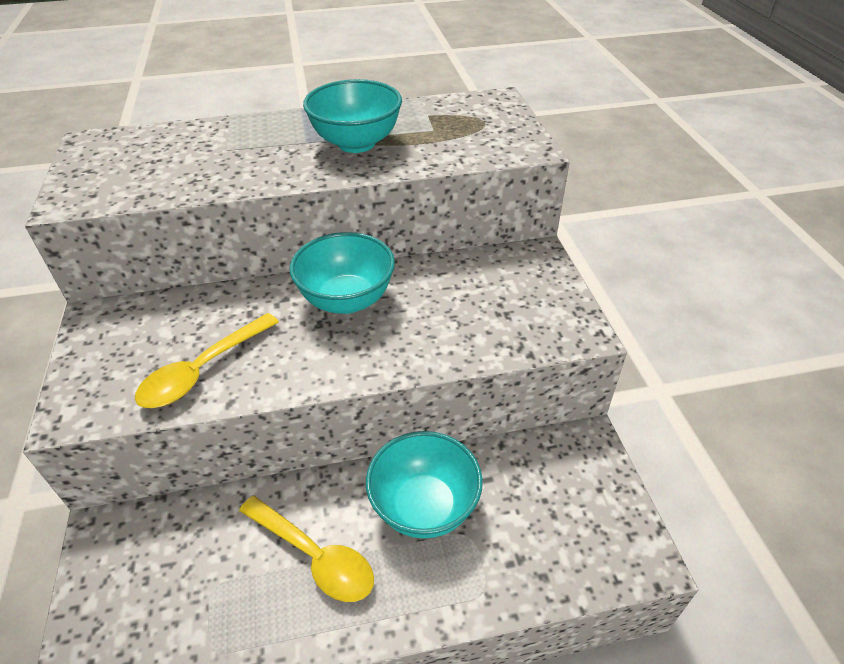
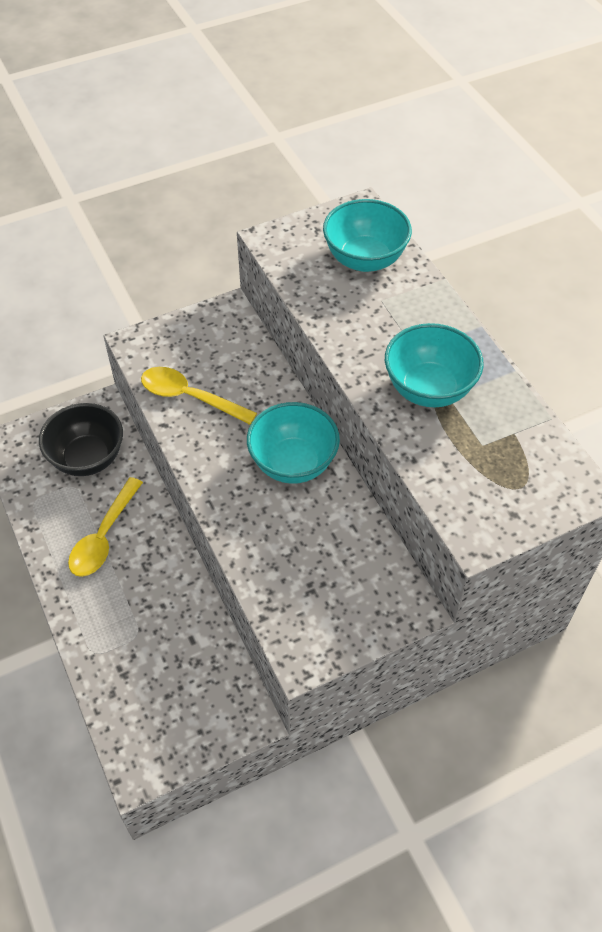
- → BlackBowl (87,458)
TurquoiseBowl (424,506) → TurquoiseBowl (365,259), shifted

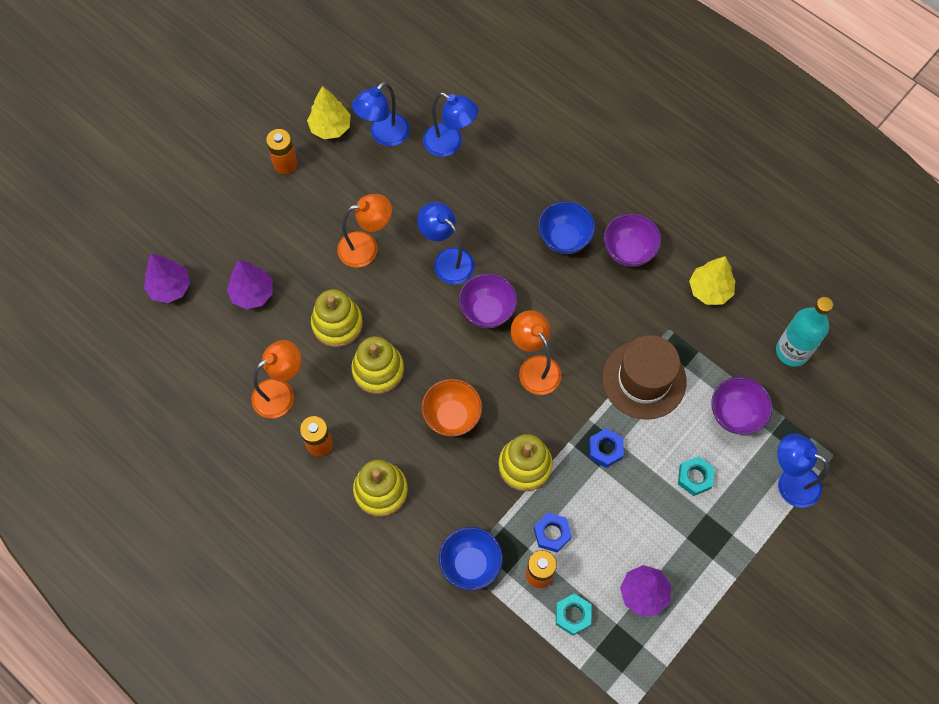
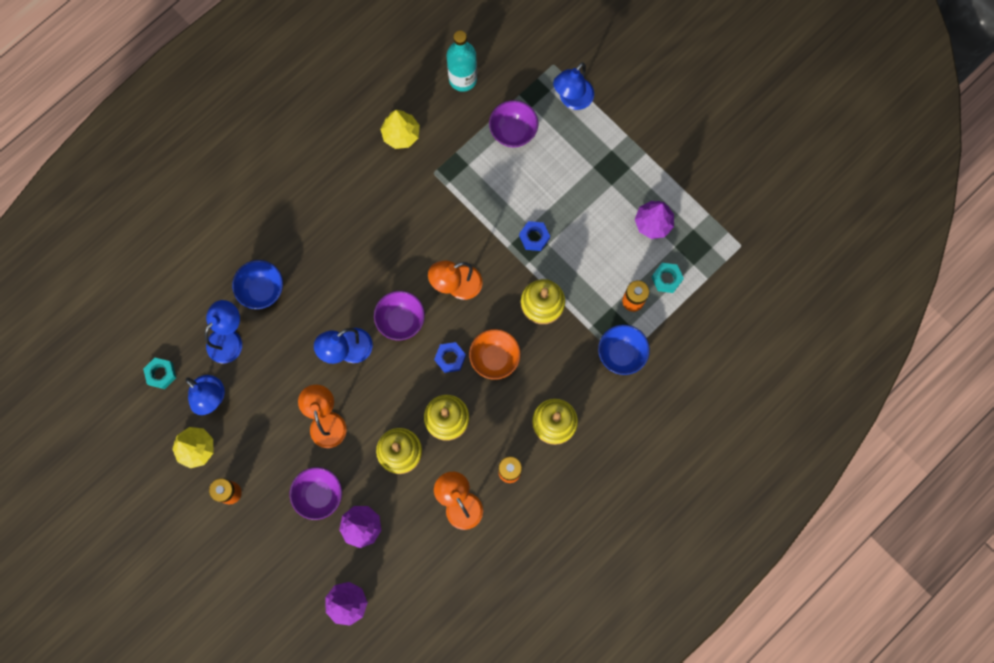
TurquoiseNut (695,477) → TurquoiseNut (161,374), shifted
BlueBowl (564,239) → BlueBowl (262,290), shifted
PurpleBowl (629,251) → PurpleBowl (319,495), shifted
BlueNut (552,534) → BlueNut (450,358), shifted
BrownHat (644,379) → -

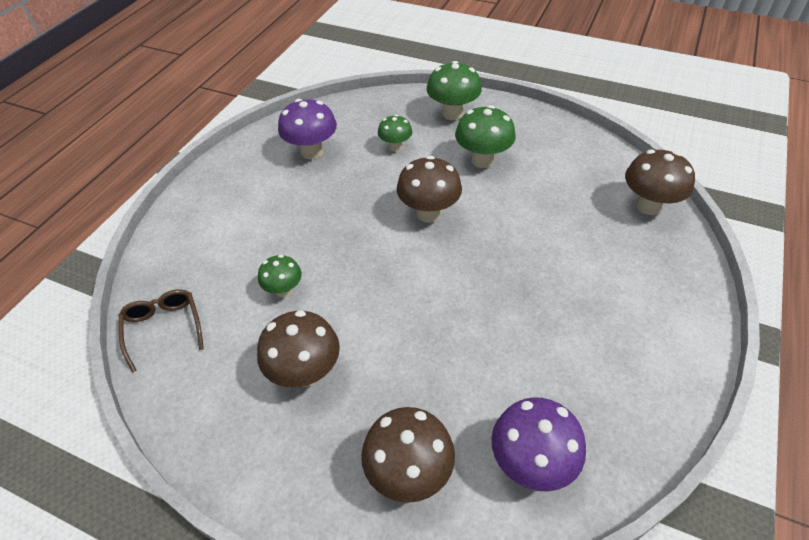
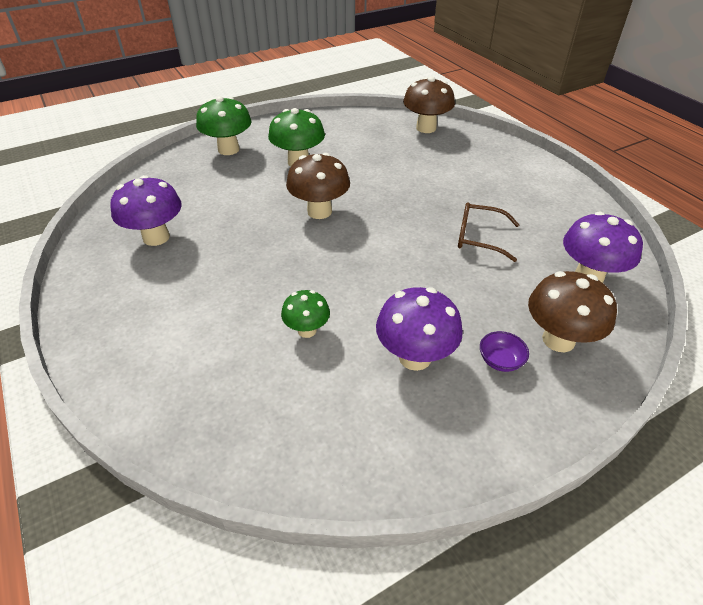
BrownMushroom (305,373) → PurpleMushroom (415,357)
BrownGlasses (163,328) → BrownGlasses (479,238), shifted
- → PurpleBowl (500,361)
GreenMushroom (395,147) → -

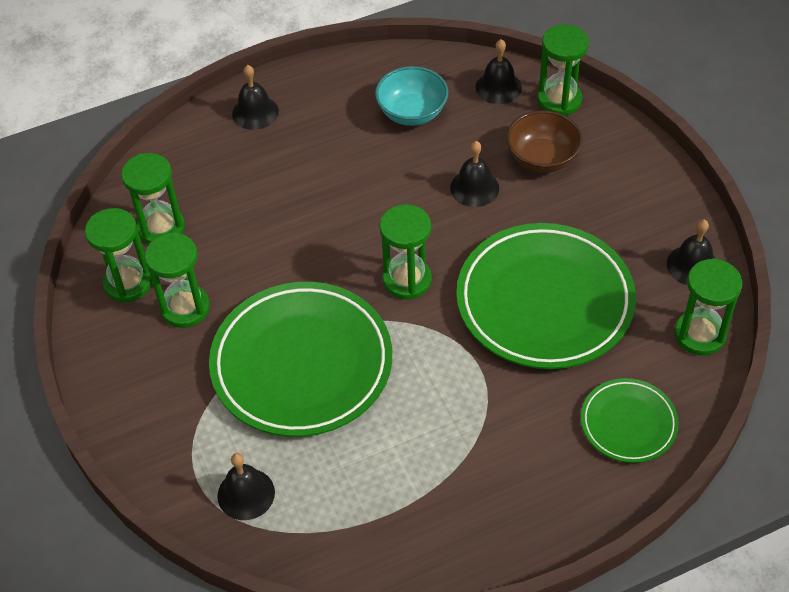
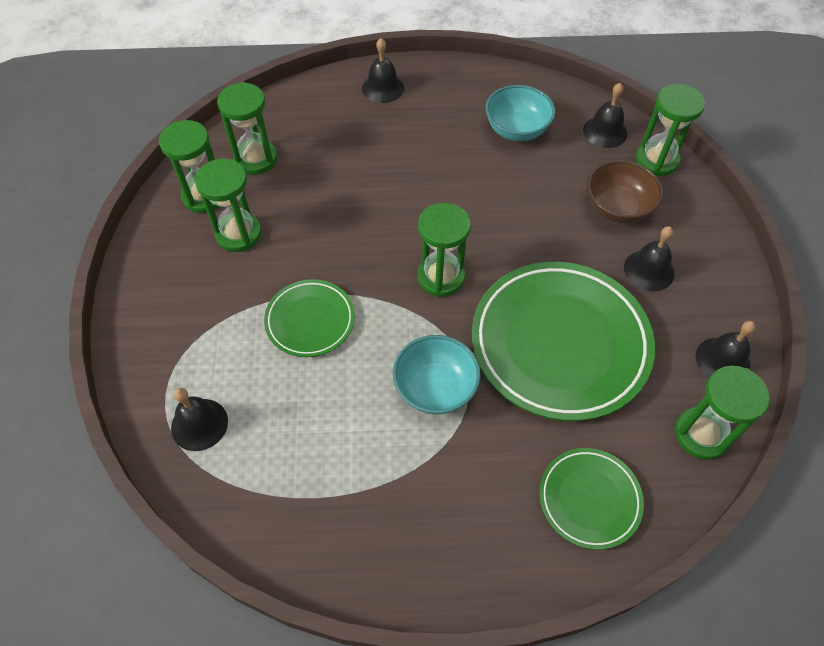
GreenPlate (302,364) → GreenPlate (310,320), x0.51
- → TurquoiseBowl (435,388)
BlackBell (474,188) → BlackBell (649,270), shifted

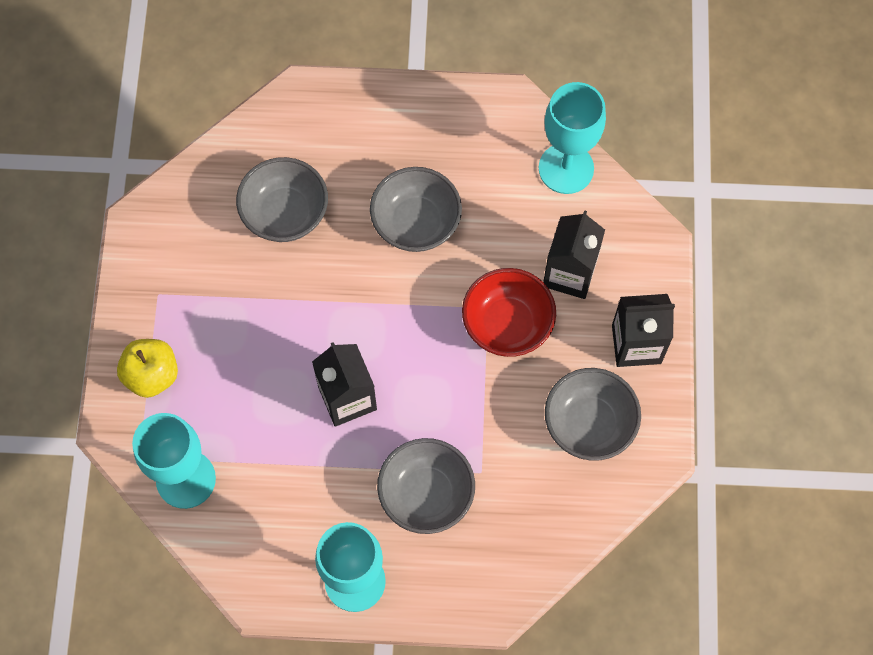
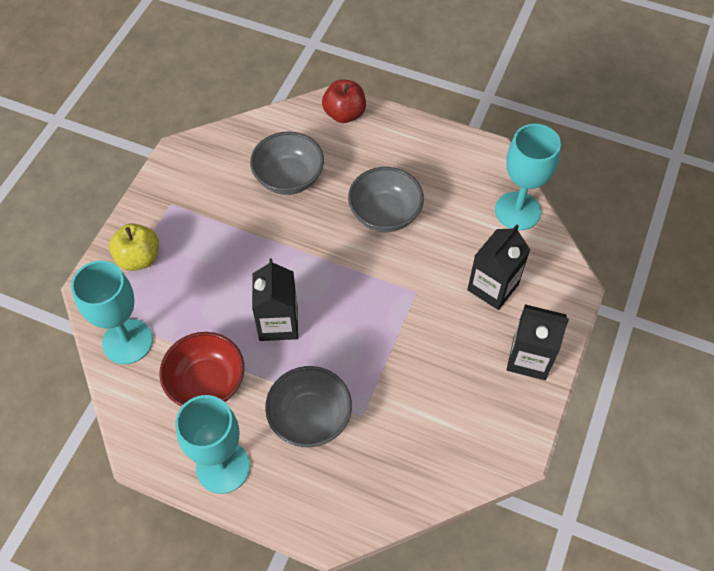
RedBowl (507,324) → RedBowl (207,383), shifted
- → RedApple (344,114)
GreyBowl (589,424) → -

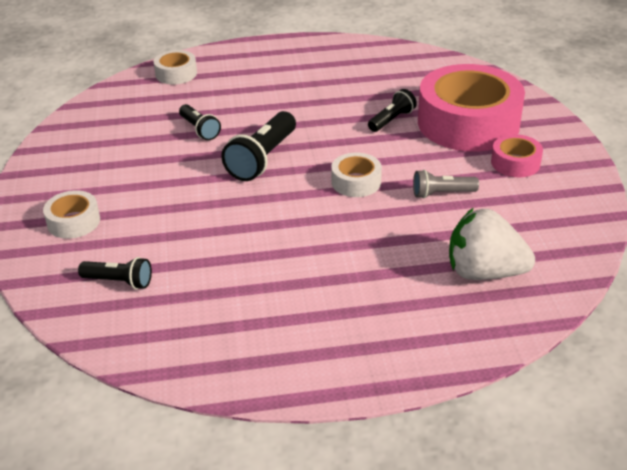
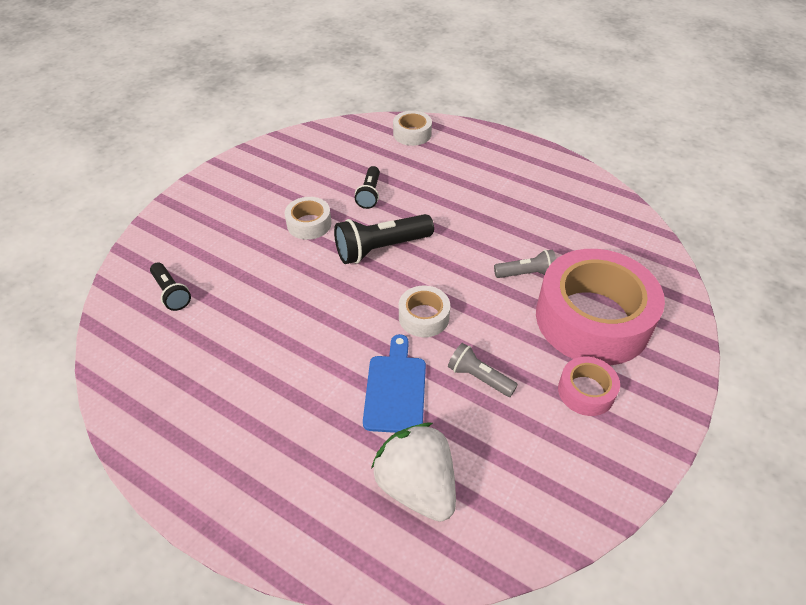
WhiteTape (73,222) → WhiteTape (309,224), shifted
- → BlueCuttingBoard (395,389)
BlackFlashlight (391,120) → GreyFlashlight (526,273)

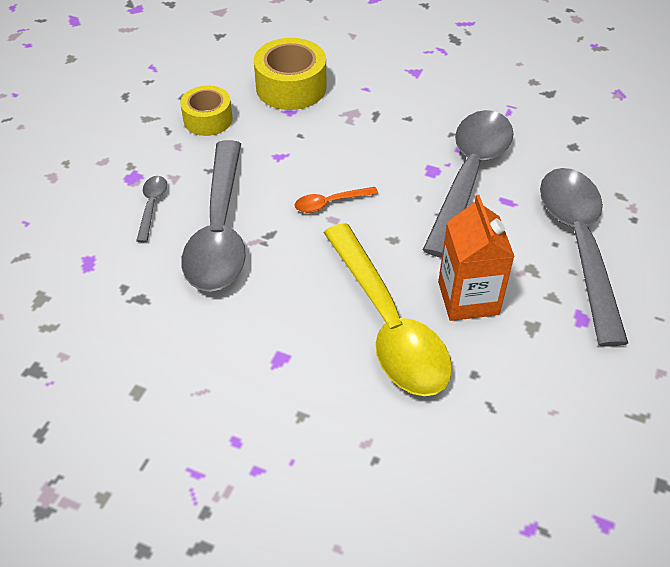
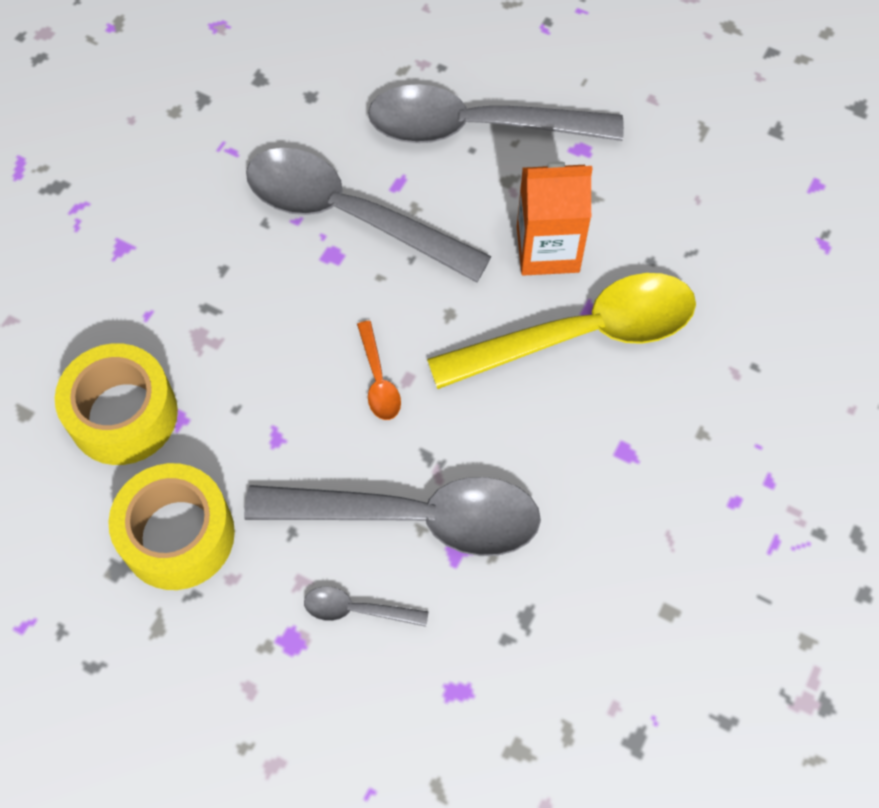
YellowTape (208,119) → YellowTape (178,535), x1.50

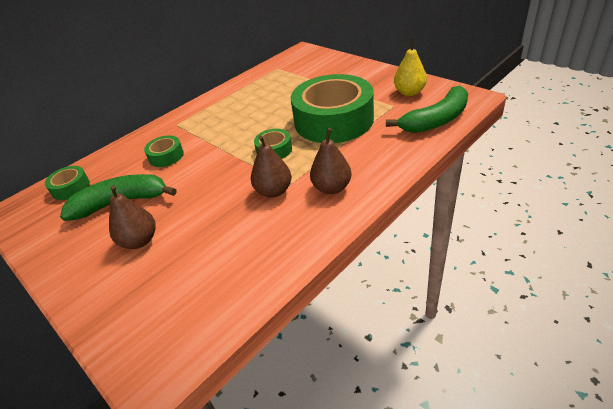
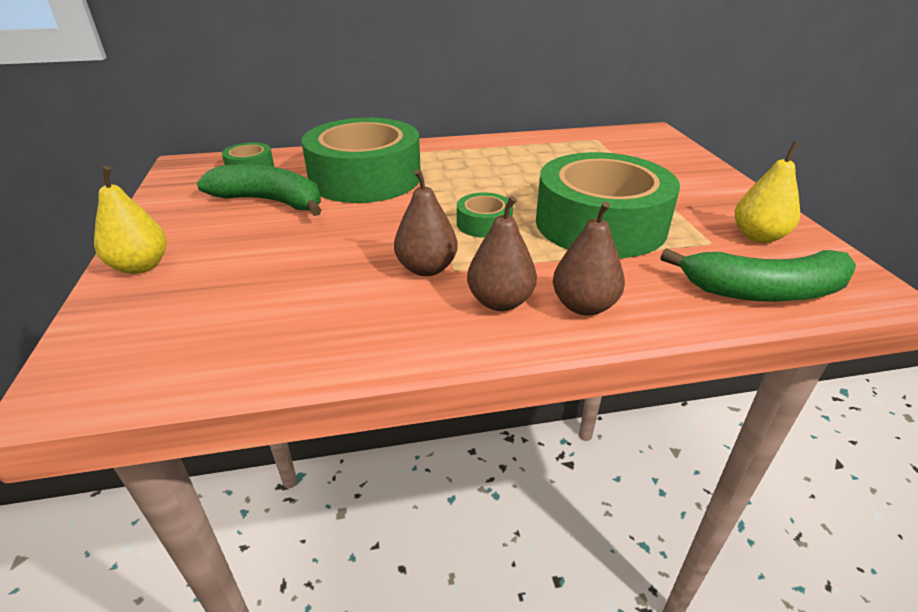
- → YellowPear (141,266)
GreenTape (166,156) → GreenTape (365,178), x2.34
BrownPear (139,241) → BrownPear (584,306), shifted

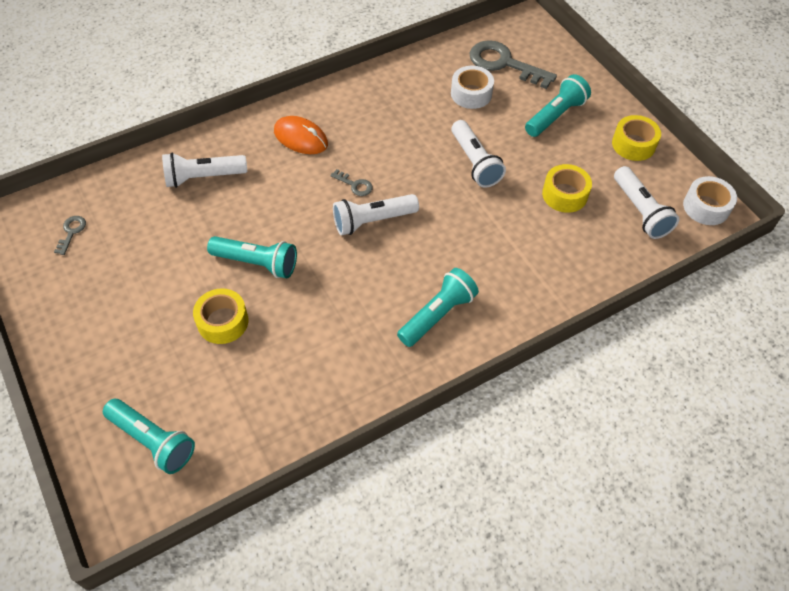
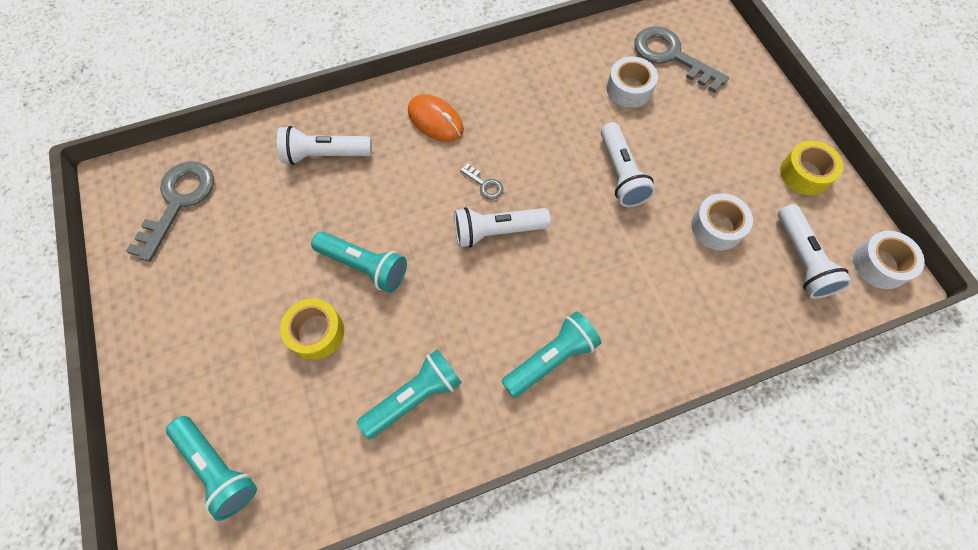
GreyKey (71,232) → GreyKey (178,202), x2.22
TurquoiseFlashlight (555,115) → TurquoiseFlashlight (414,396), shifted
YellowTape (564,194) → WhiteTape (717,227)

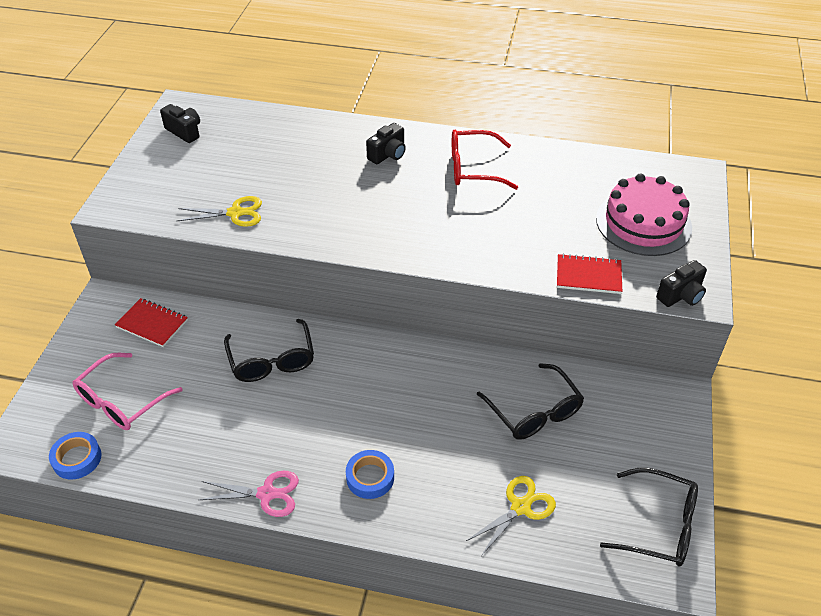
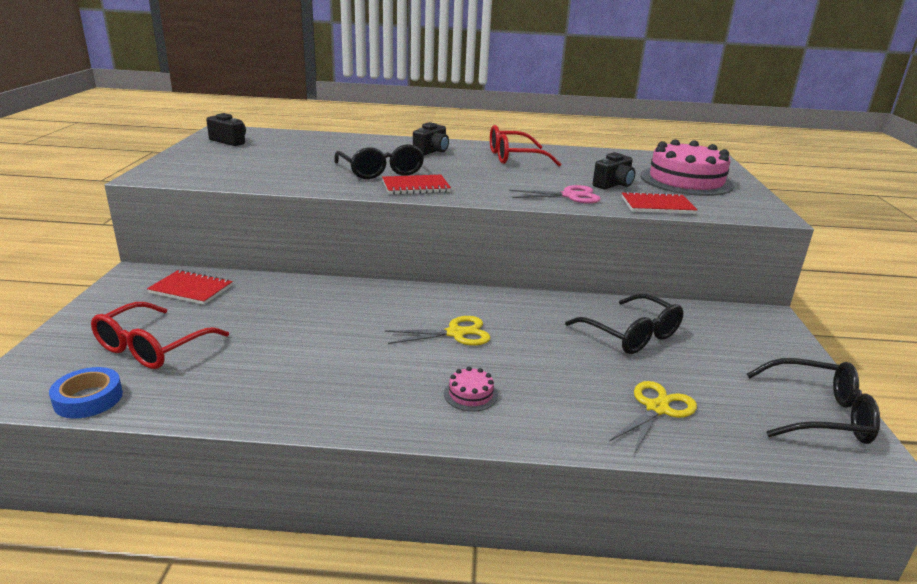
PinkGlasses (122,401) → RedGlasses (153,347)
BlackGlasses (272,360) → BlackGlasses (381,171), shifted
- → RedNotebook (415,187)
YellowScissors (235,213) → YellowScissors (455,333), shifted
BlueTape (370,477) → PinkCake (470,394)
PinkScissors (267,494) → PinkScissors (569,196), shifted
BlackCamera (681,295) → BlackCamera (613,185), shifted

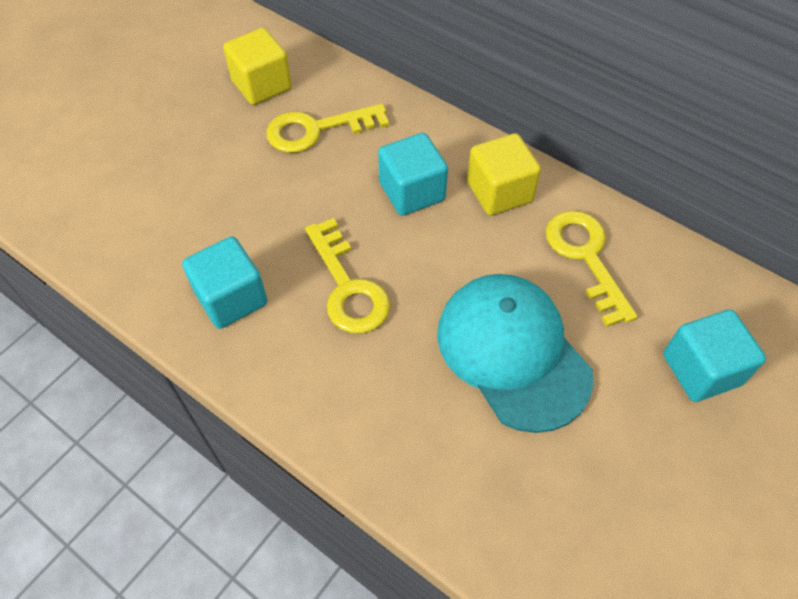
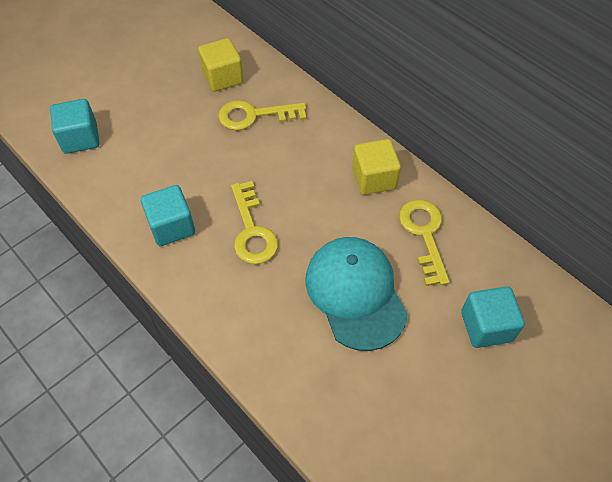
TurquoiseCube (412,192) → TurquoiseCube (80,138), shifted

